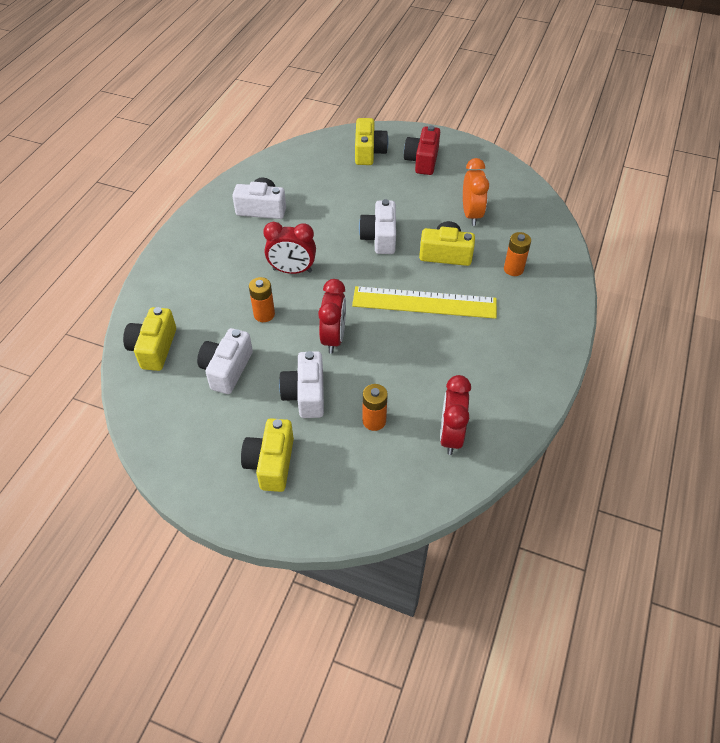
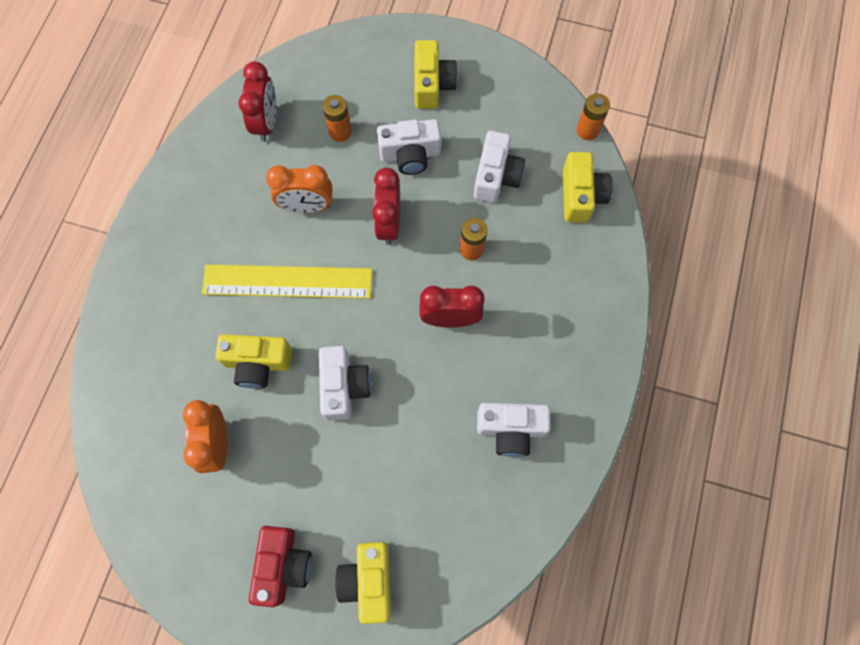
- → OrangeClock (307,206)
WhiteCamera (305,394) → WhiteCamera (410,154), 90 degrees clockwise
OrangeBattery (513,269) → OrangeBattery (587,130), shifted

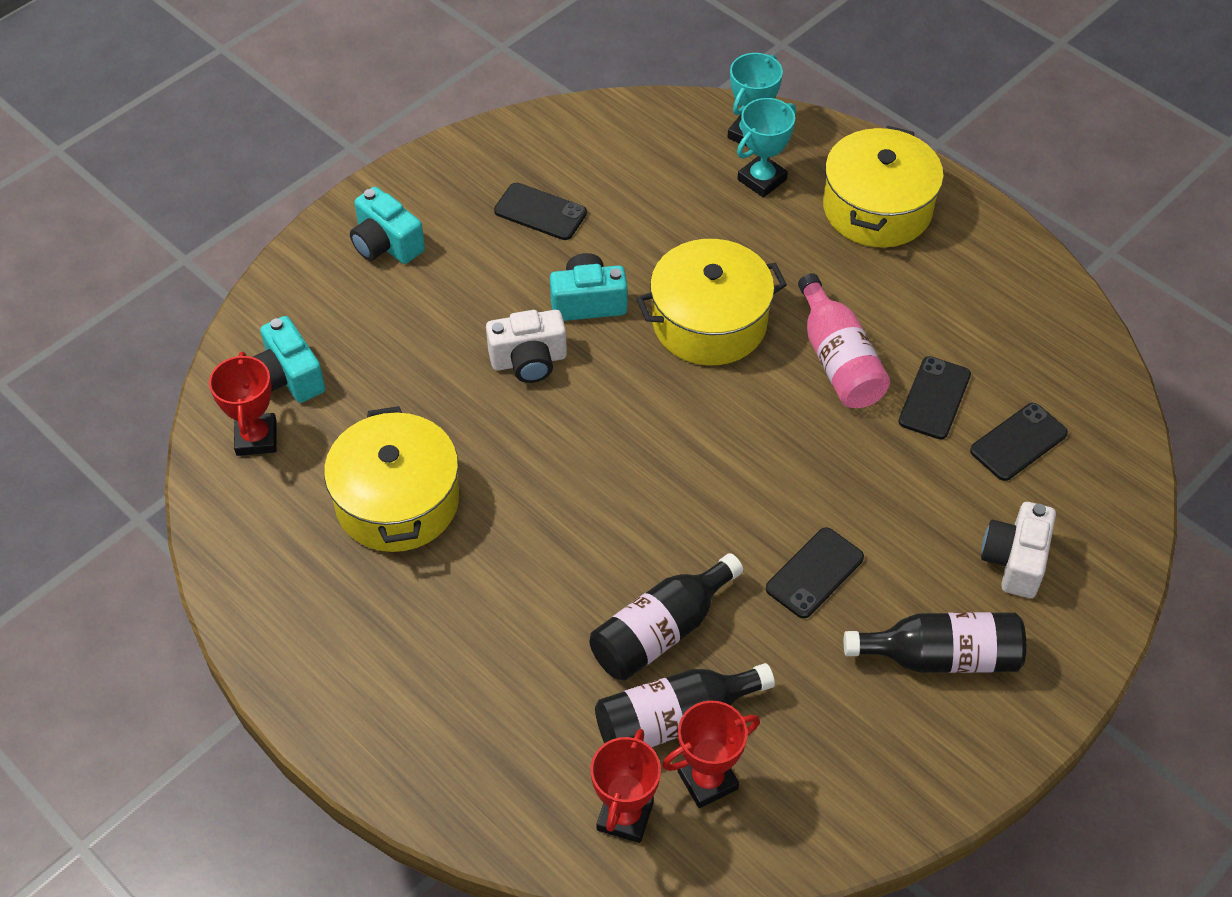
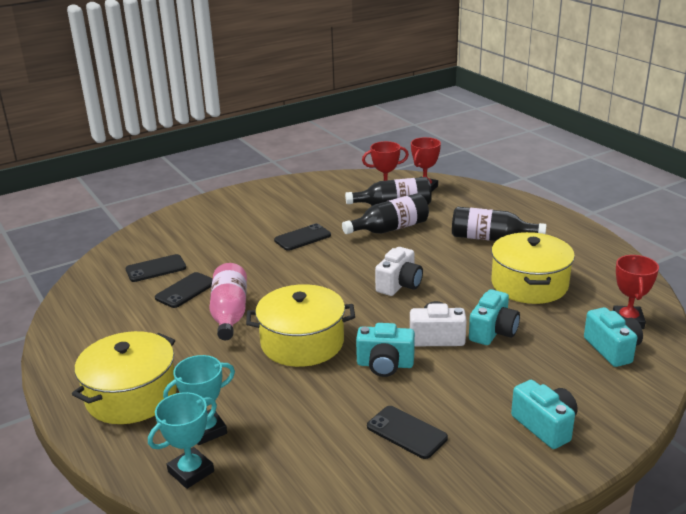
WhiteCamera (1015,561) → WhiteCamera (399,285), shifted
BlackBottle (941,656) → BlackBottle (491,238), shifted
- → TurquoiseCamera (493,332)

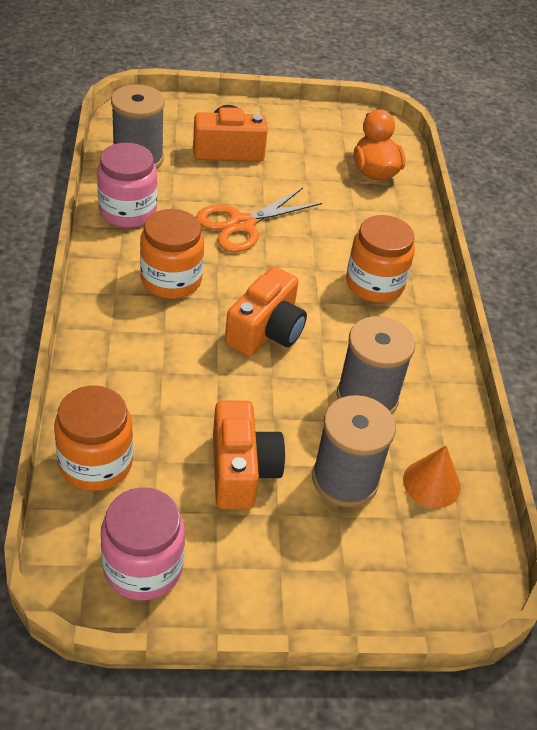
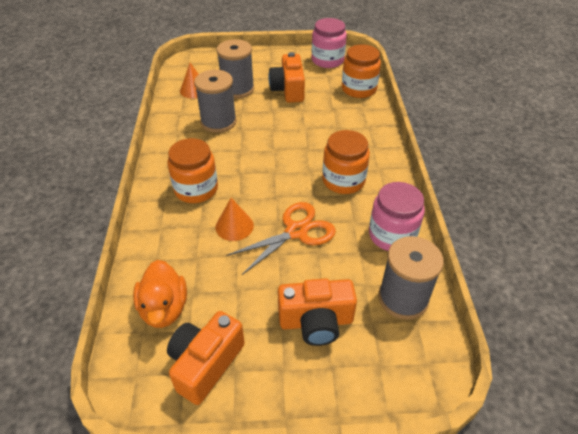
OrangeCamera (266,331) → OrangeCamera (205,364), shifted
- → OrangeCone (234,226)

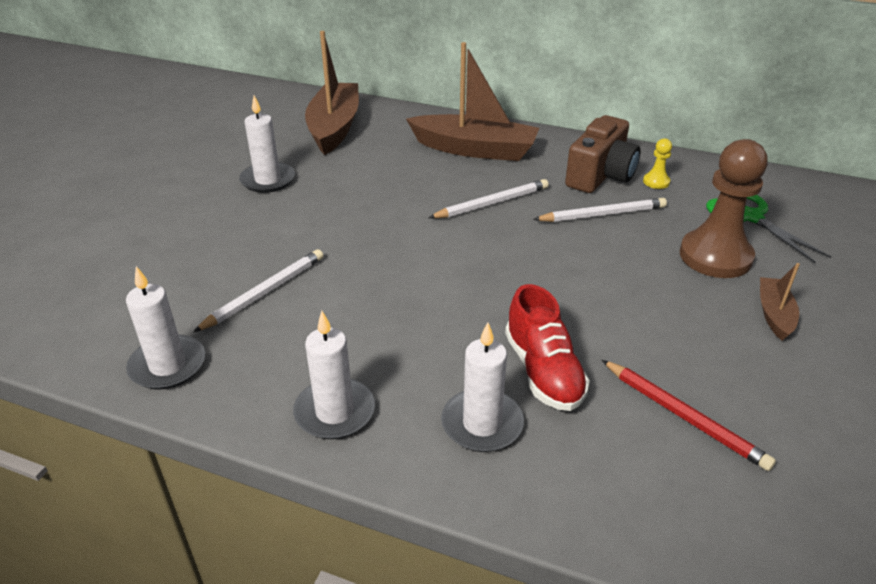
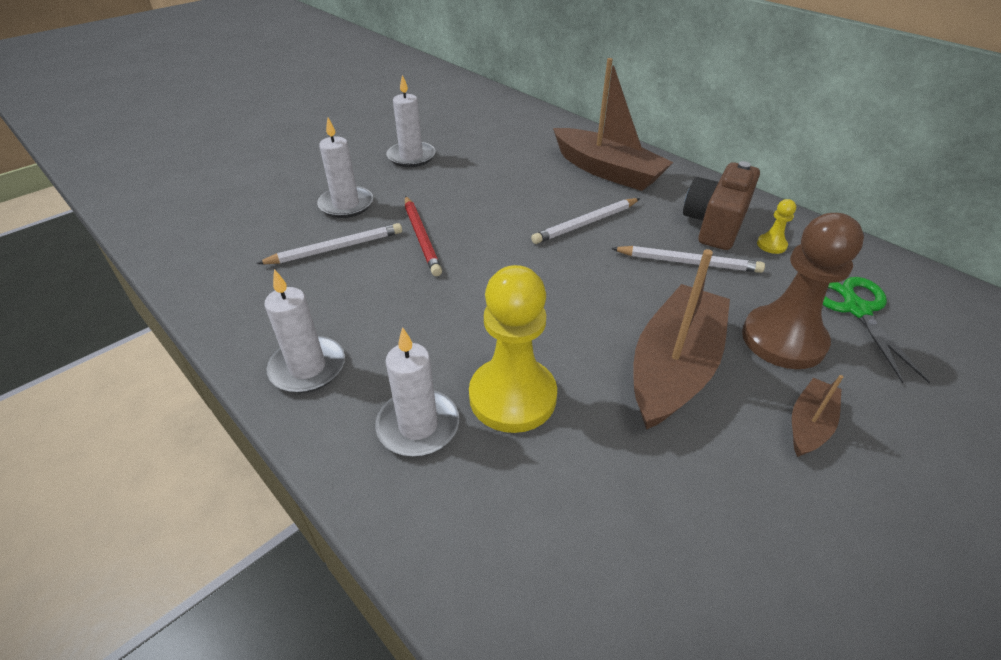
WhiteCandle (168,365) → WhiteCandle (346,205), shifted
RedPencil (684,416) → RedPencil (421,237), shifted
RedShoe (543,371) → YellowPawn (512,397)
WhitePencil (492,203) → WhitePencil (586,223), 150 degrees clockwise
BrownBoat (334,127) → BrownBoat (674,367), shifted
BrownCamera (600,175) → BrownCamera (715,224), 150 degrees clockwise

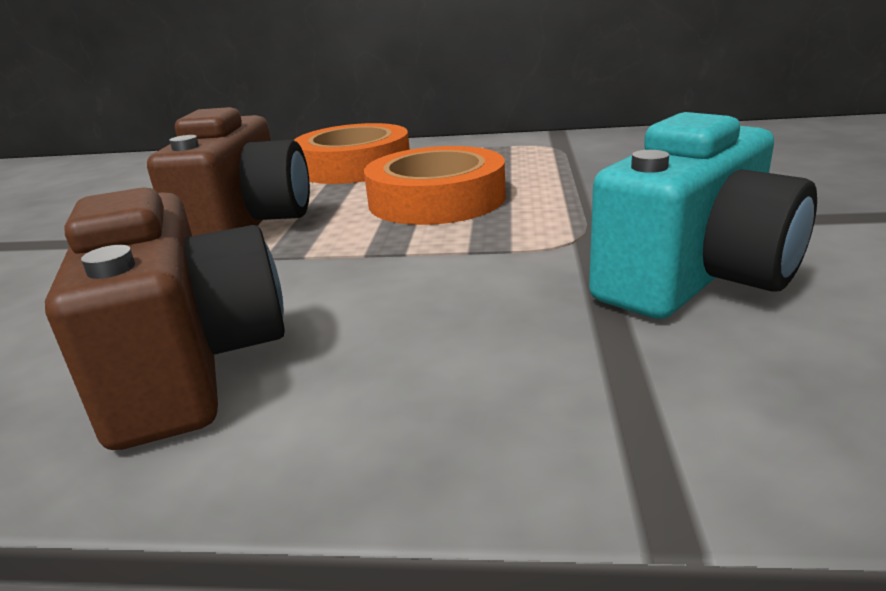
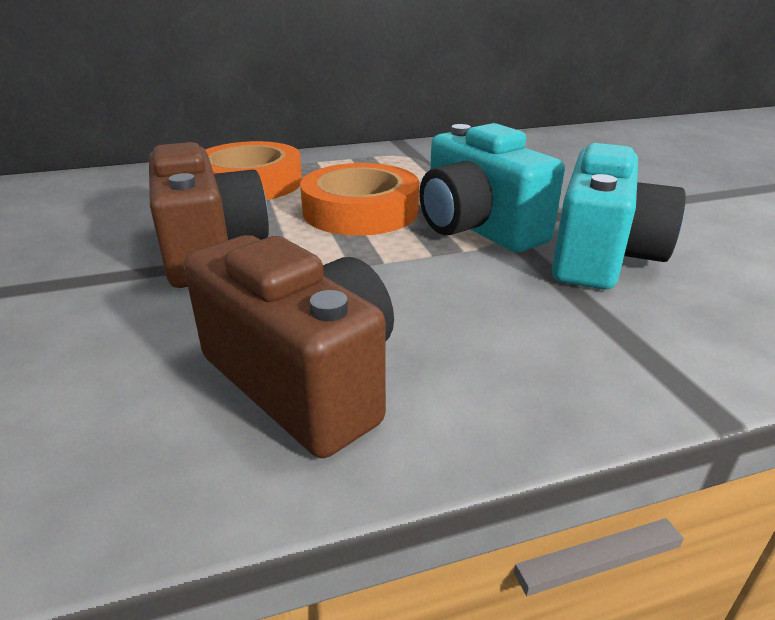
- → TurquoiseCamera (477,228)

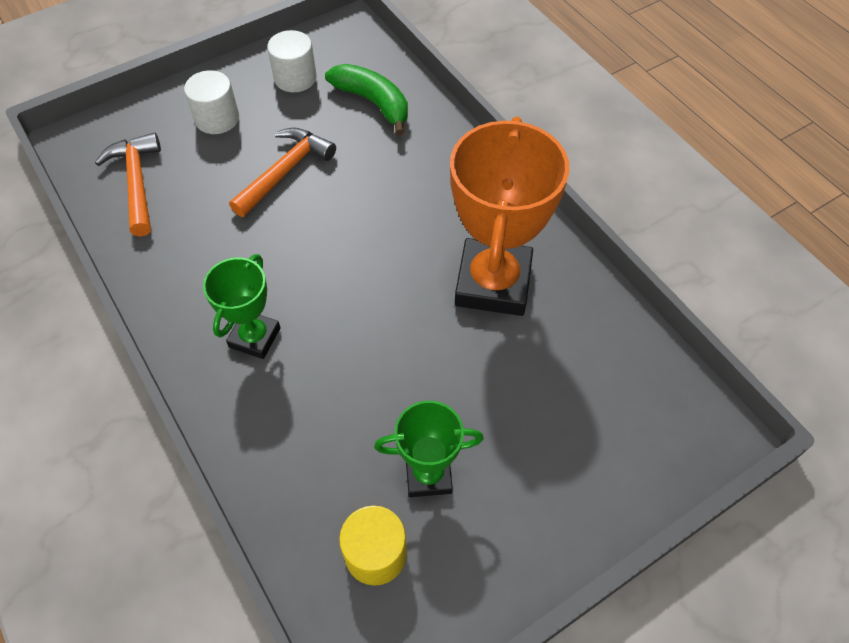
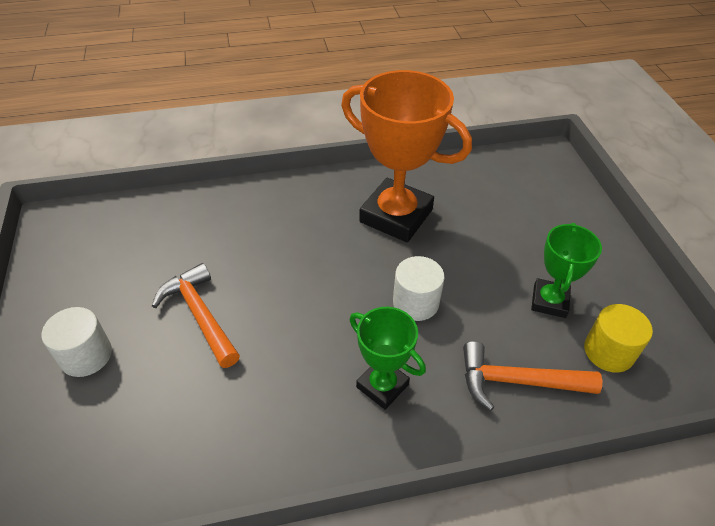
WhiteCylinder (295,78) → WhiteCylinder (415,302), shifted
OrangeHammer (137,182) → OrangeHammer (517,381), shifted
GreenBanana (373,102) → -

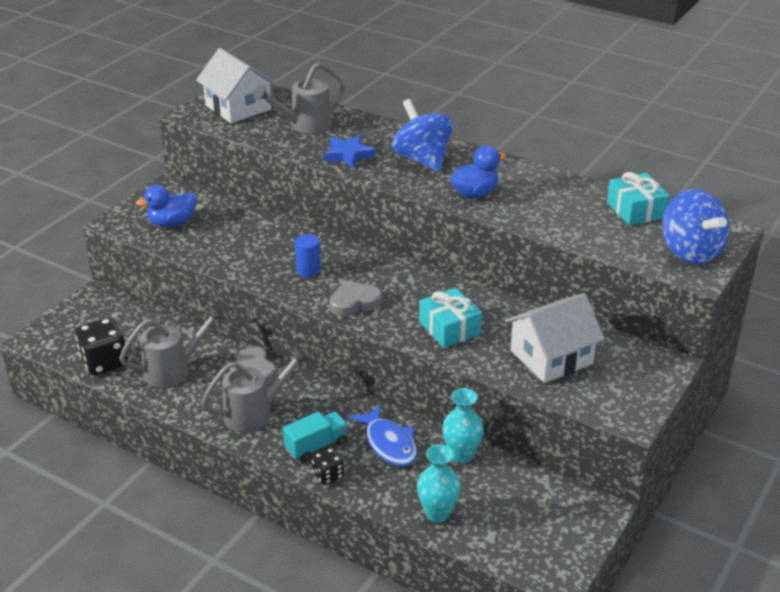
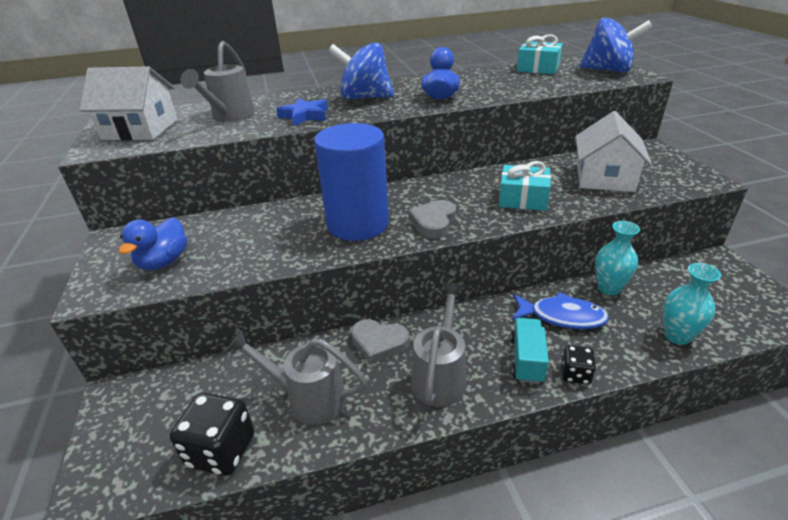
GreyWateringCan (174,370) → GreyWateringCan (308,398), 90 degrees counterclockwise
BlueCylinder (308,270) → BlueCylinder (358,224), x2.42

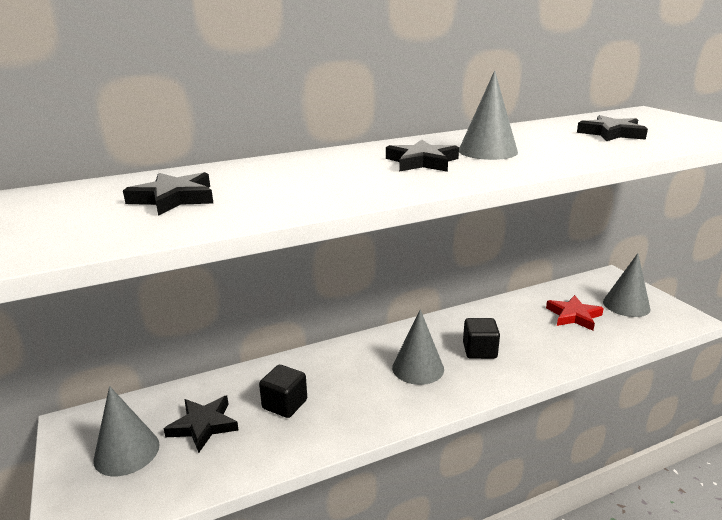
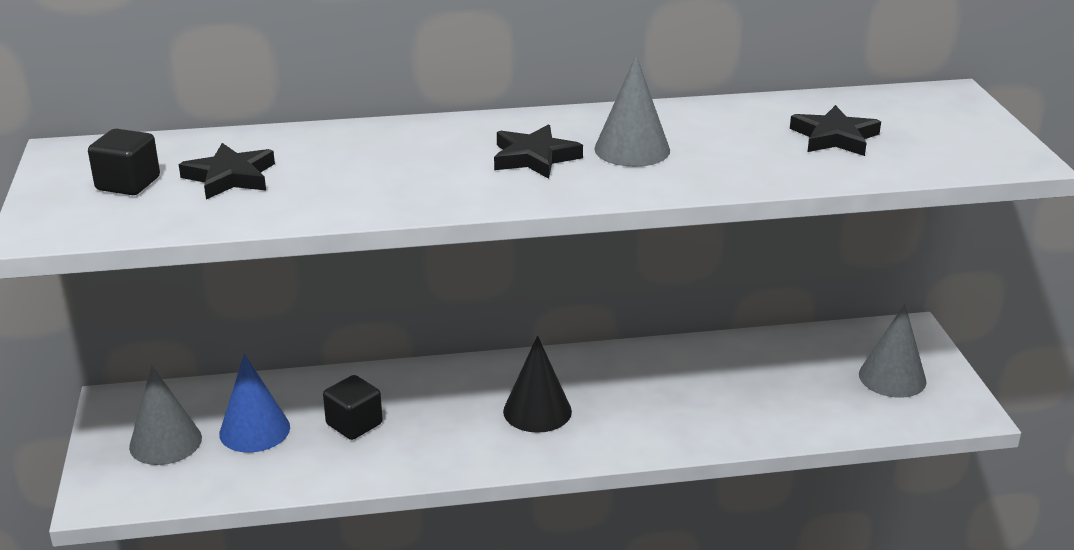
BlackCube (479,351) → BlackCube (128,184), shifted
BlackStar (203,425) → BlueCone (254,430)
GreyCone (418,368) → BlackCone (537,411)
RedStar (574,316) → -

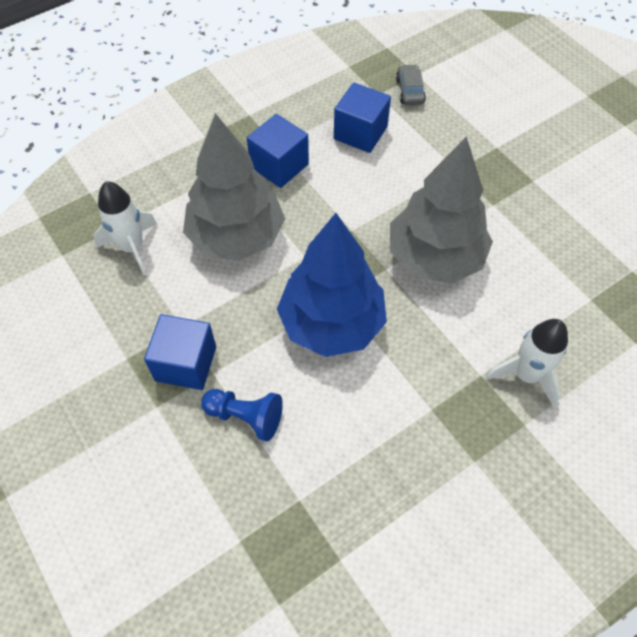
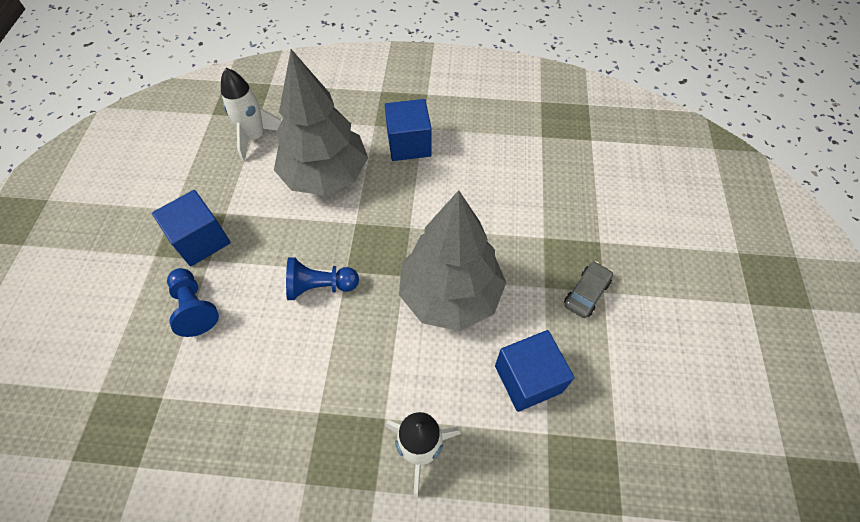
BlueTree (331,323) → BluePawn (320,286)
BlueCube (360,133) → BlueCube (528,379), shifted
GreyCar (409,91) → GreyCar (586,293), shifted

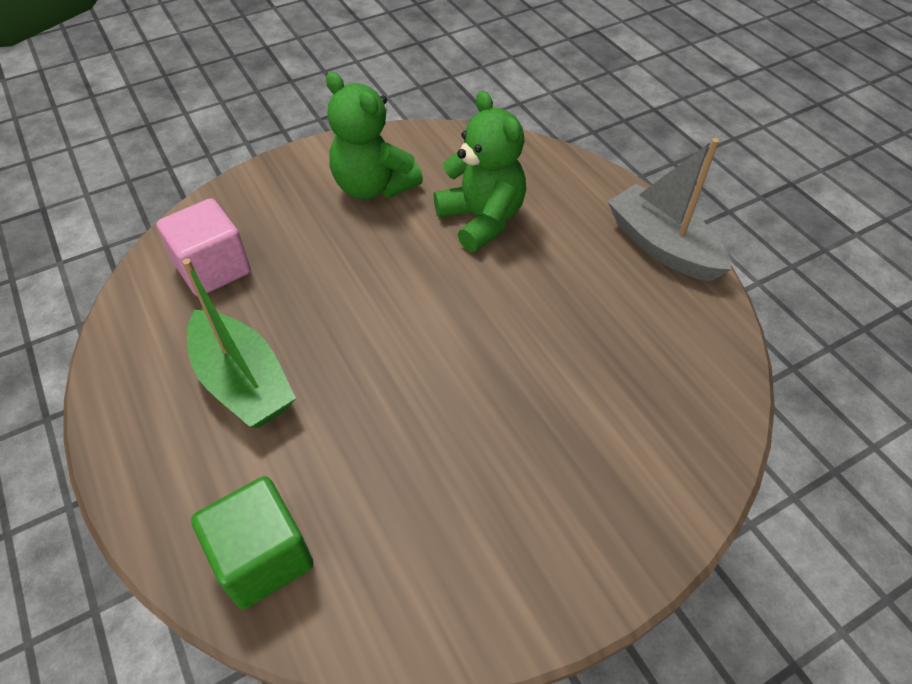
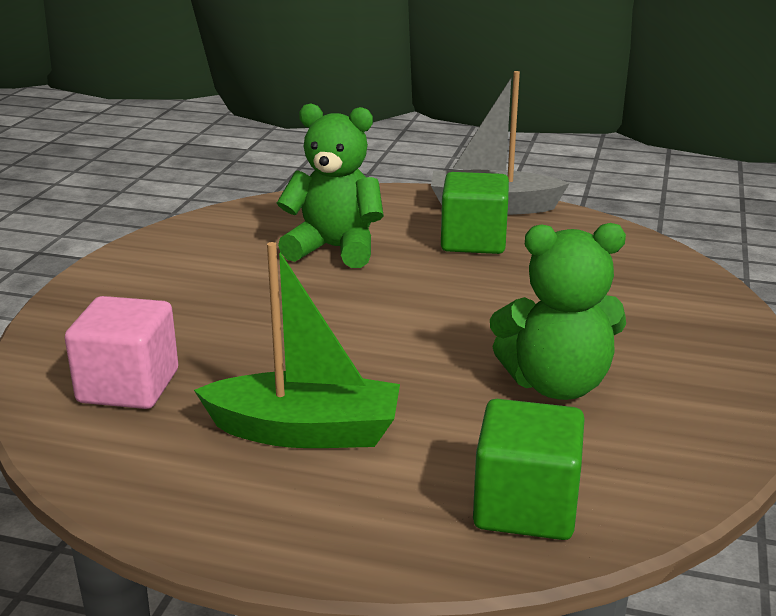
- → GreenCube (473,241)
GreenTeddyBear (373,186) → GreenTeddyBear (557,384), shifted

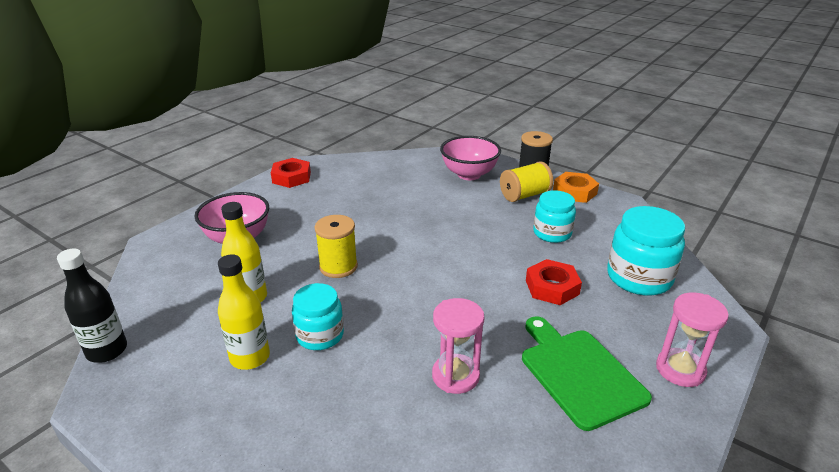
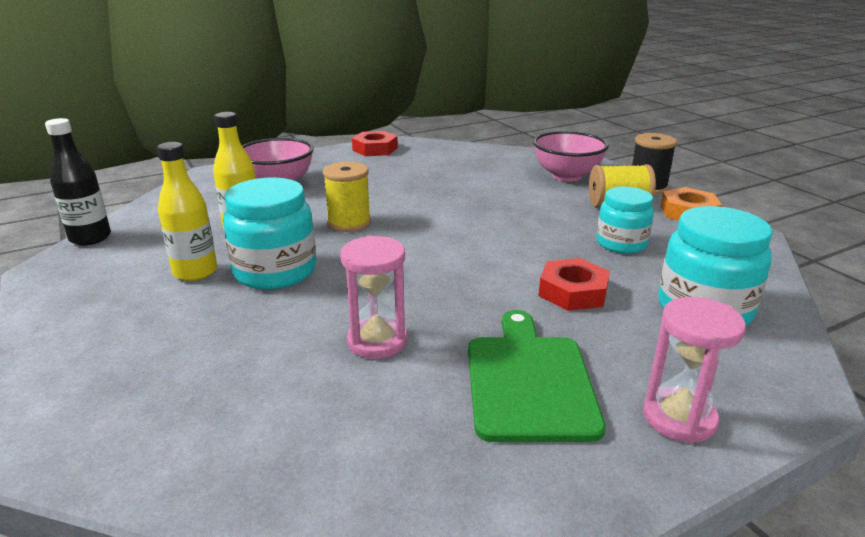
TurquoiseJar (320,335) → TurquoiseJar (275,271), x1.51

